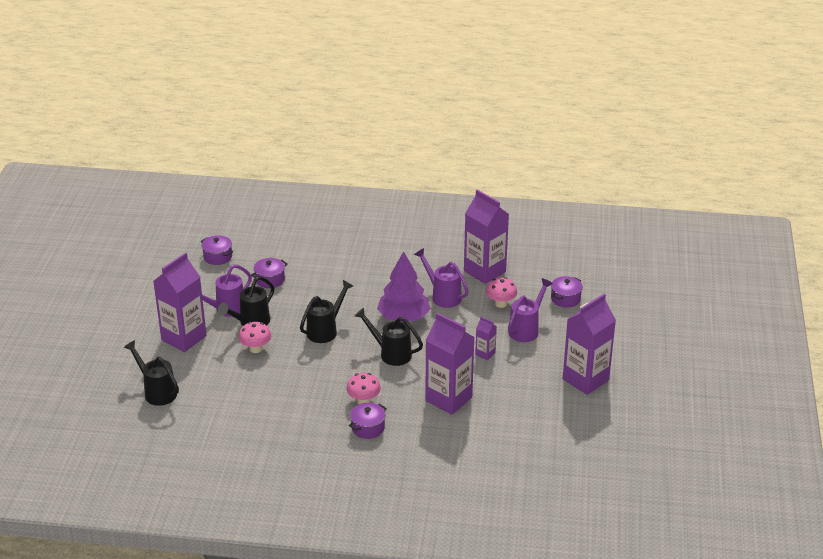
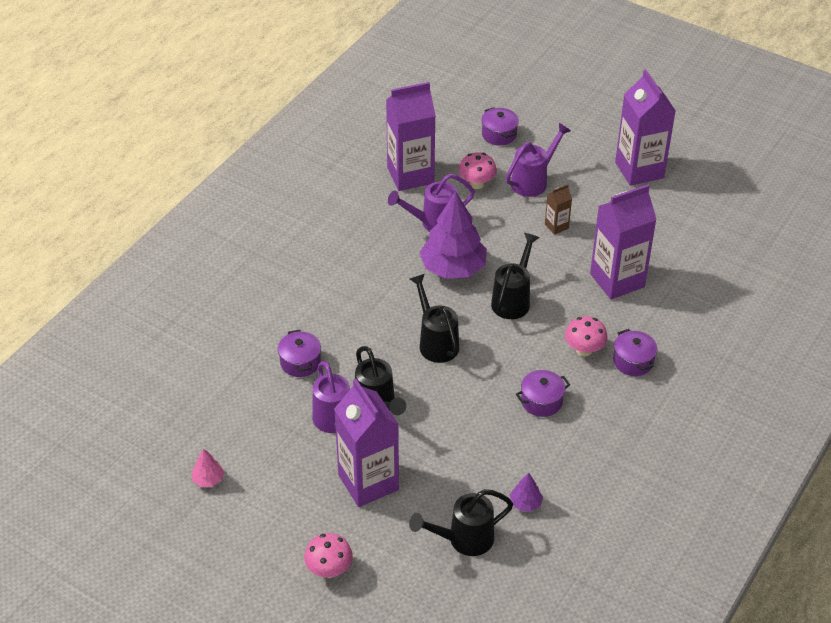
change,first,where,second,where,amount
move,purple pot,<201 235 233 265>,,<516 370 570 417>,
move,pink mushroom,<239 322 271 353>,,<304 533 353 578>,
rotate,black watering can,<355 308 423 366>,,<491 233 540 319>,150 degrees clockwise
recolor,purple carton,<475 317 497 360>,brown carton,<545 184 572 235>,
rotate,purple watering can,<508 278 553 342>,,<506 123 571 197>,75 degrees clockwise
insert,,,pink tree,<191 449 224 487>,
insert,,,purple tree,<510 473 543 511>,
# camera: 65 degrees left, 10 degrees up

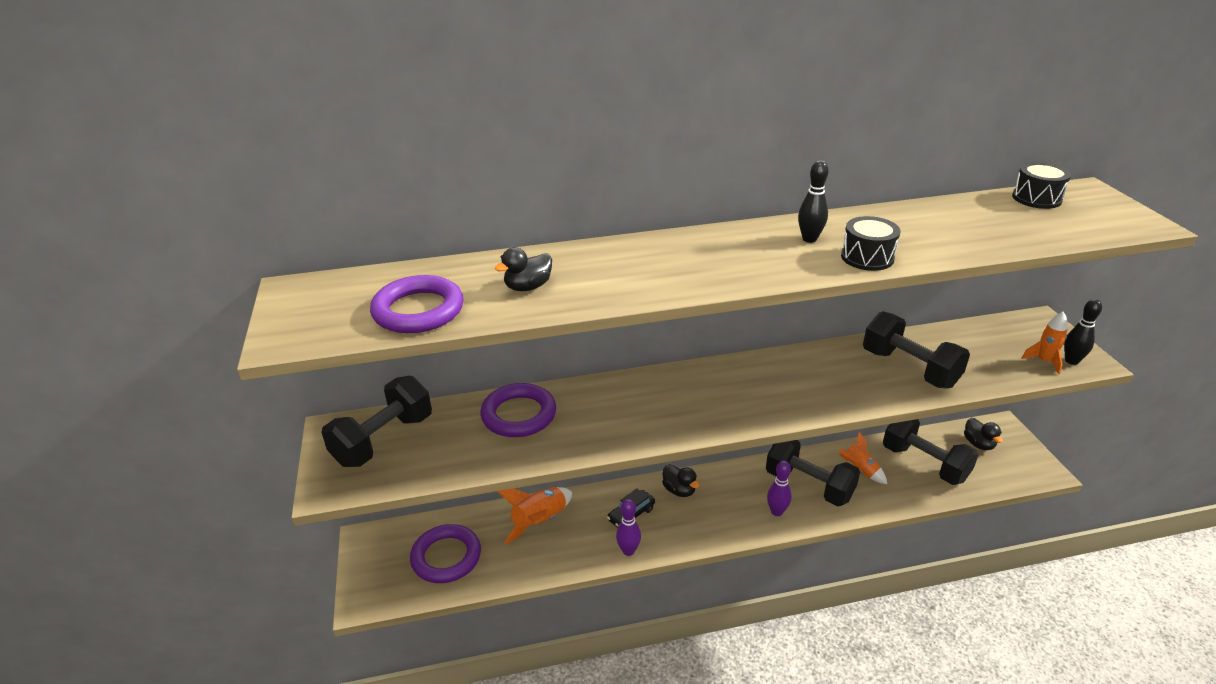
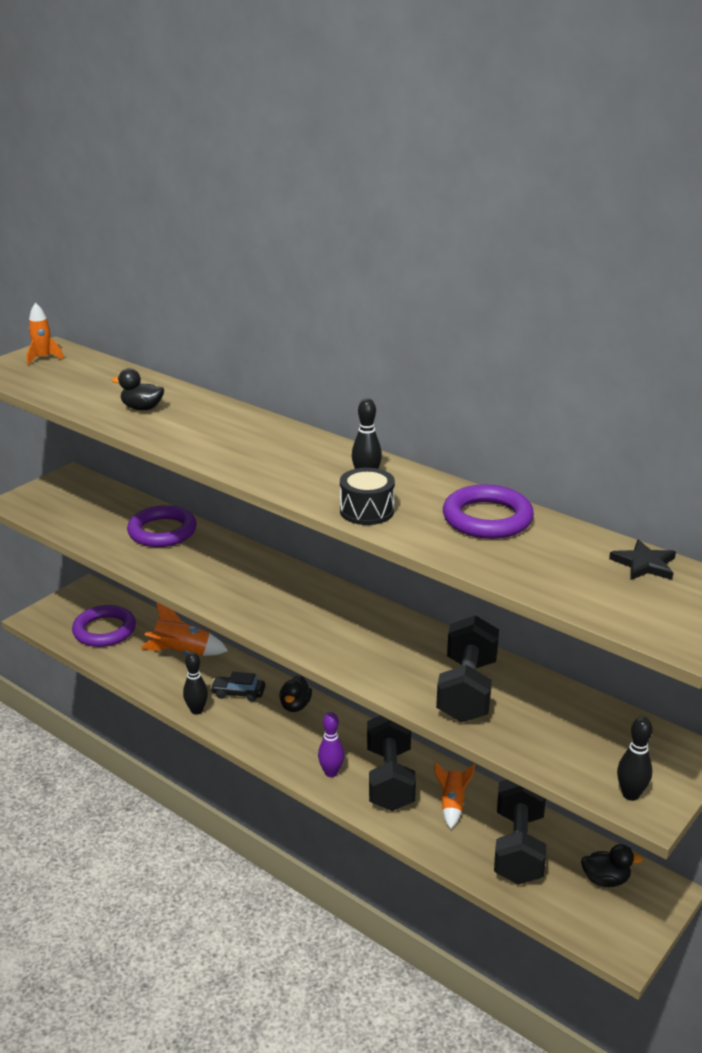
change,first,where,second,where,amount
delete,black dumbbell,<321 375 432 467>,,,
move,purple ring,<370 275 464 333>,,<443 484 534 539>,
recolor,purple bowling pin,<616 499 641 556>,black bowling pin,<183 652 208 715>,
rotate,black duck,<964 418 1003 450>,,<581 844 643 887>,120 degrees counterclockwise
replace,black drum,<1012 162 1071 209>,black star,<609 539 676 580>,
move,orange rocket,<1021 312 1068 374>,,<27 302 64 365>,
# camera: 50 degrees right, 5 degrees down

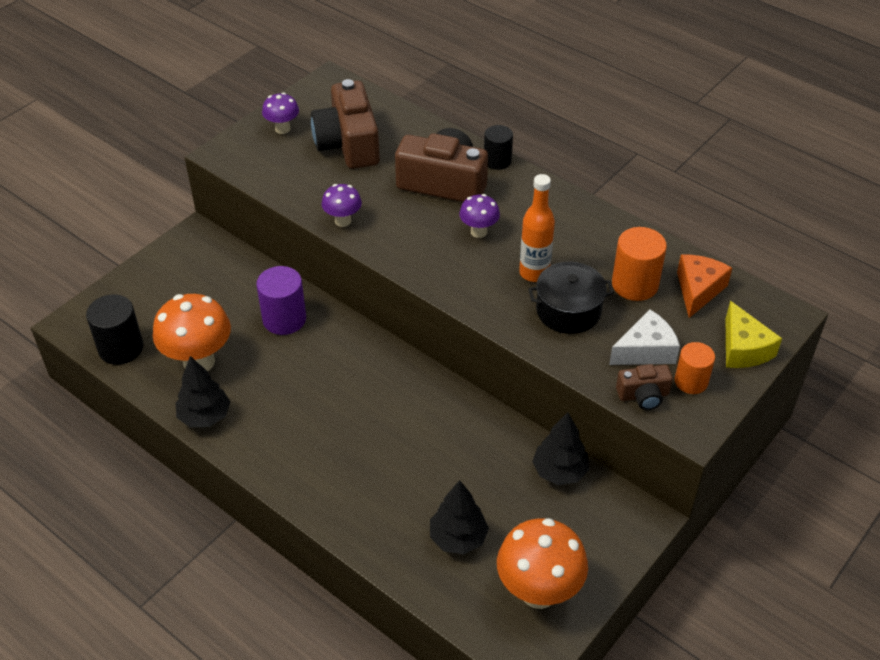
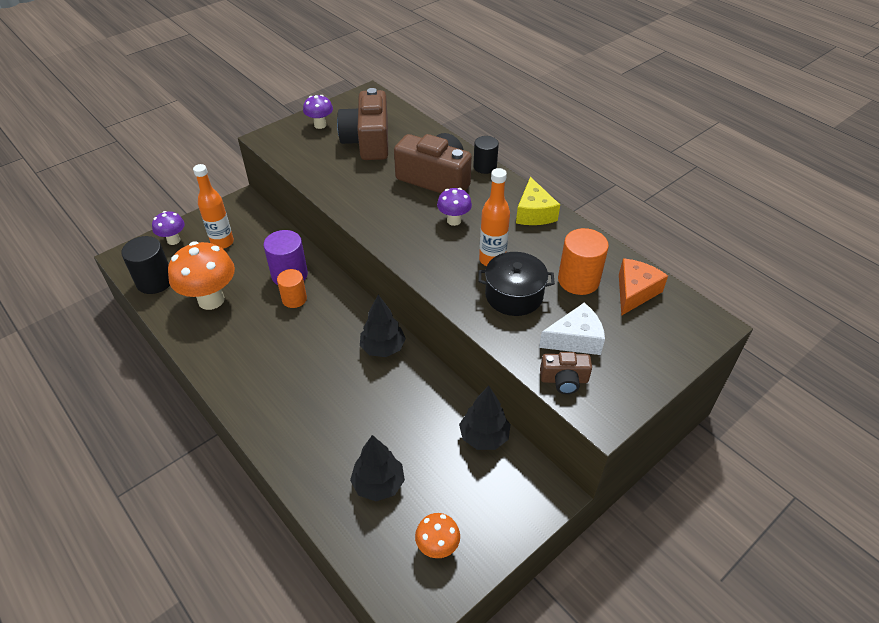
change,first,where,second,where,amount
move,black tree,<176 356 230 427>,,<360 295 406 357>,
move,purple mushroom,<322 184 362 227>,,<152 211 185 245>,
resize,orange mushroom,<497 518 588 609>,,<415 513 460 558>,x0.54
move,orange cylinder,<675 342 715 394>,,<277 269 307 308>,
move,yellow cheese,<726 301 782 368>,,<516 177 560 225>,
insert,,,orange bottle,<193 164 234 249>,
# camera: 10 degrees right, 0 degrees up

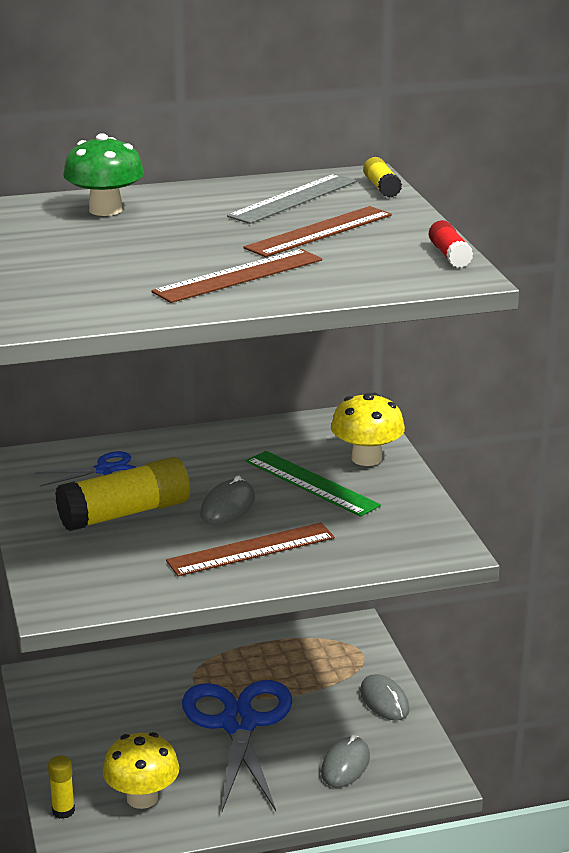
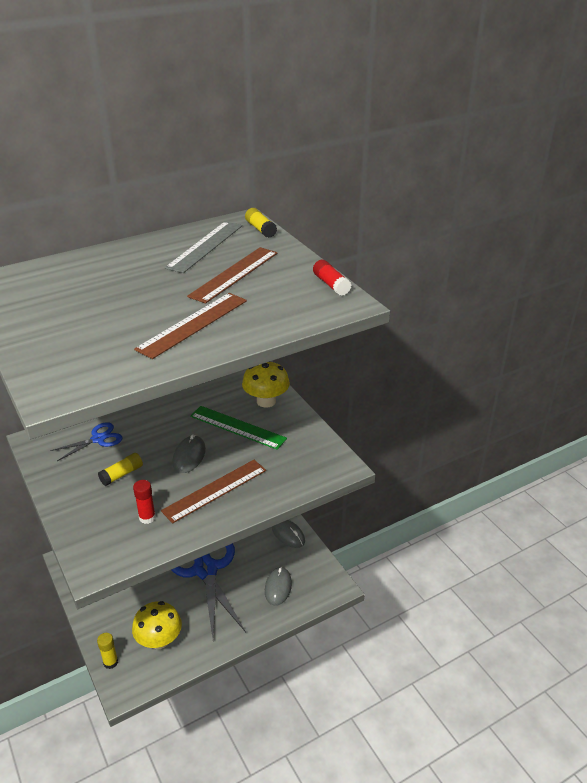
change,first,where,second,where,amount
resize,yellow glue stick,<55 457 190 531>,,<98 453 143 486>,x0.50
delete,green mushroom,<63 133 144 216>,,,
insert,,,red glue stick,<133 480 156 524>,
# camera: 15 degrees left, 10 degrees up

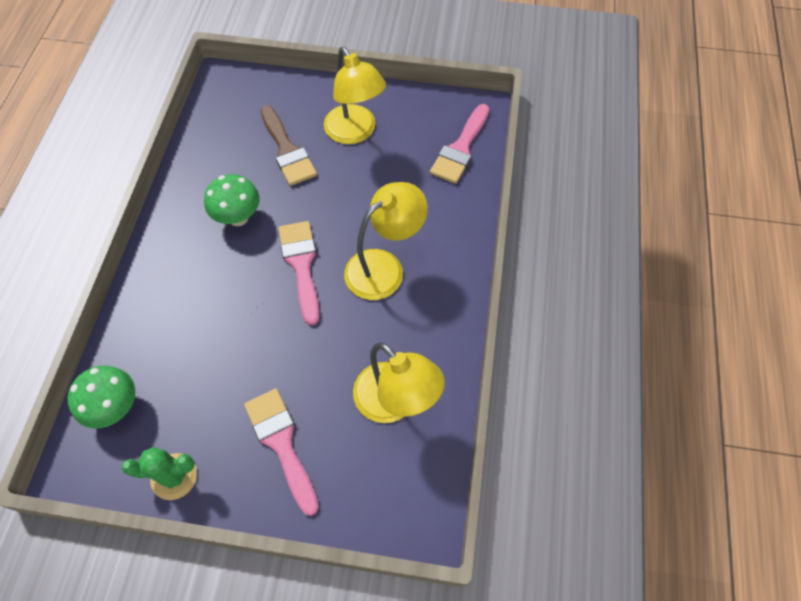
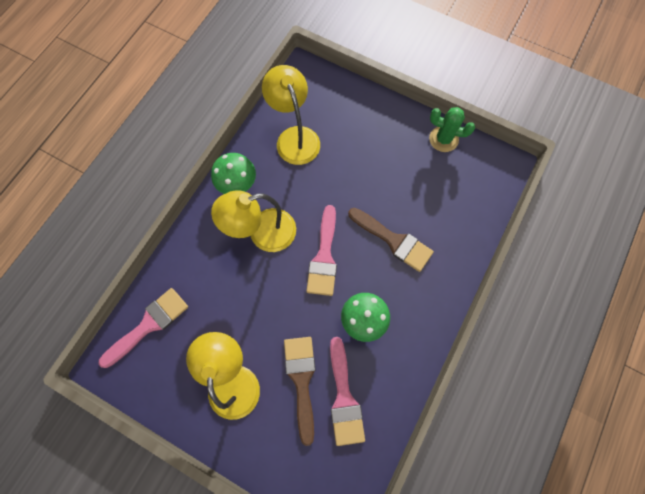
change,first,where,second,where,amount
move,green mushroom,<68 366 135 429>,,<211 153 256 194>,
move,pink brush,<244 388 319 516>,,<330 337 365 446>,
insert,,,brown brush,<348 208 434 272>,
# camera: 160 degrees left, 10 degrees up

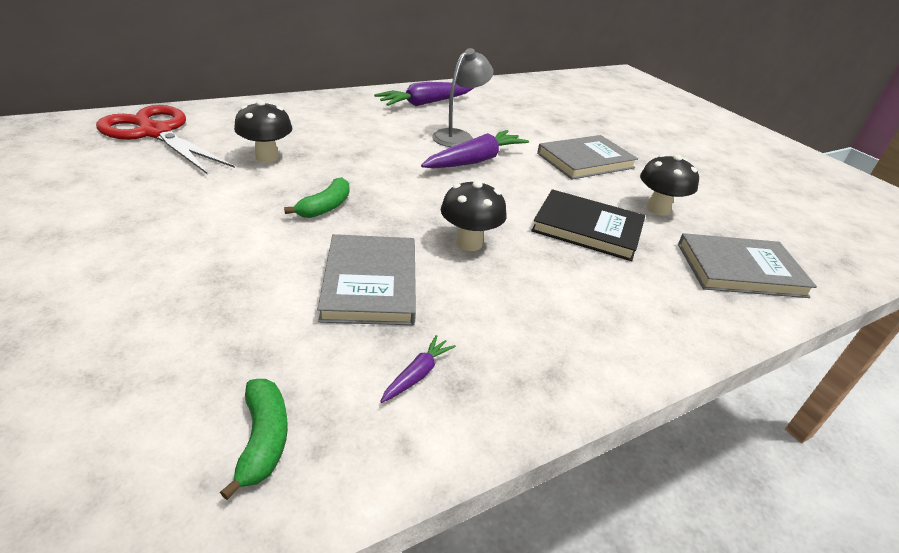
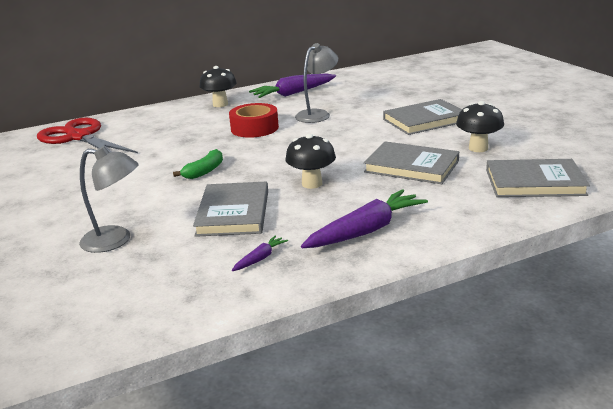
change,first,where,second,where,amount
delete,green banana,<220 379 288 500>,,,
move,black mushroom,<234 100 292 163>,,<199 66 237 107>,
move,purple carrot,<421 130 529 168>,,<301 189 428 248>,
recolor,black book,<531 189 645 261>,grey book,<364 141 459 184>,
insert,,,grey lamp,<79 146 139 253>,
insert,,,red tape,<229 103 279 138>,
# camera: 10 degrees right, 10 degrees down

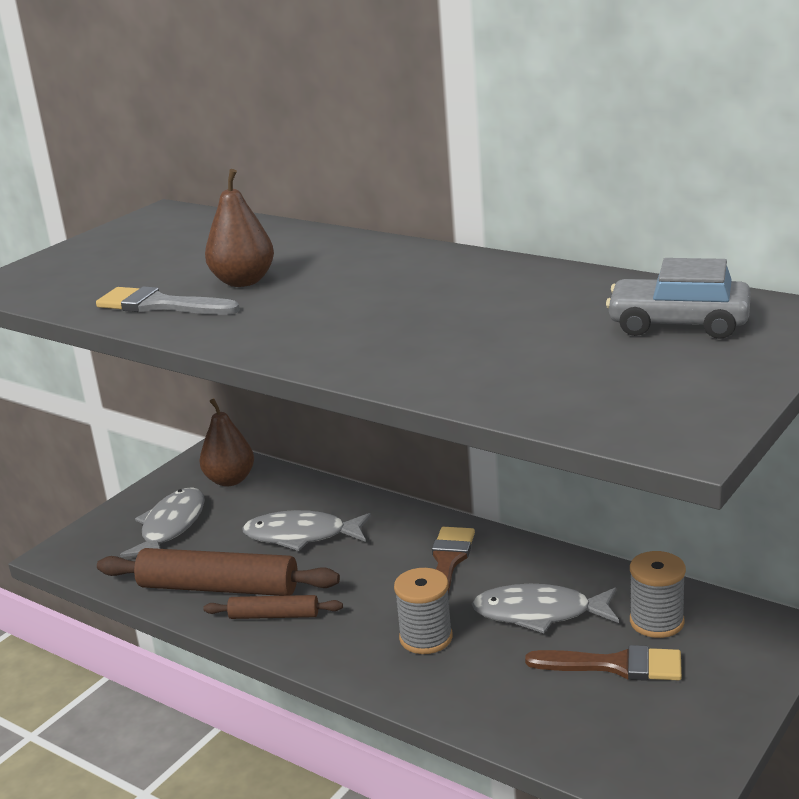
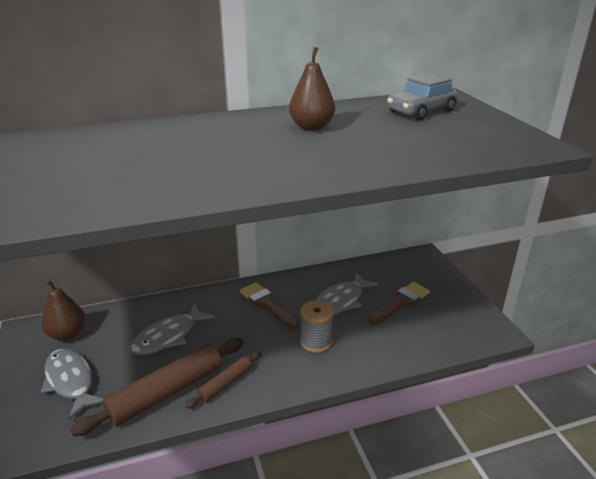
change,first,where,second,where,amount
delete,grey brush,<96 286 240 315>,,,
move,brown pear,<205 169 274 287>,,<289 47 335 131>,
delete,grey spool,<630 551 686 638>,,,
# camera: 55 degrees left, 5 degrees up

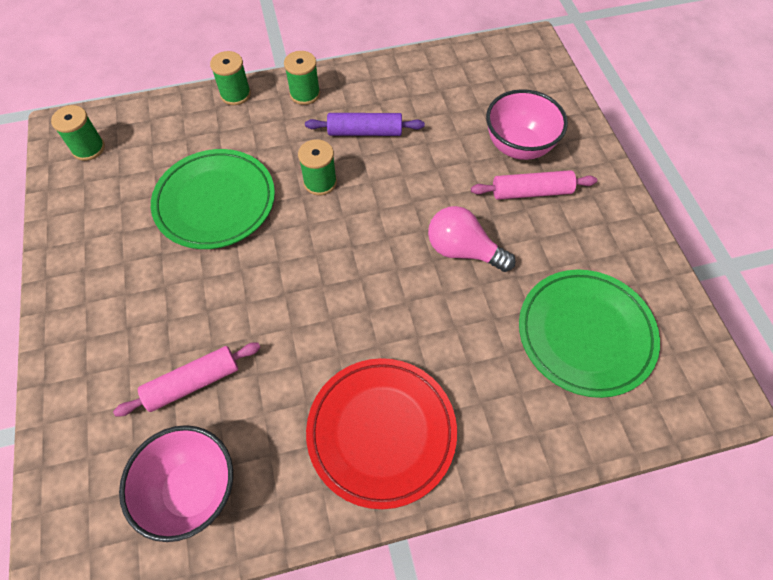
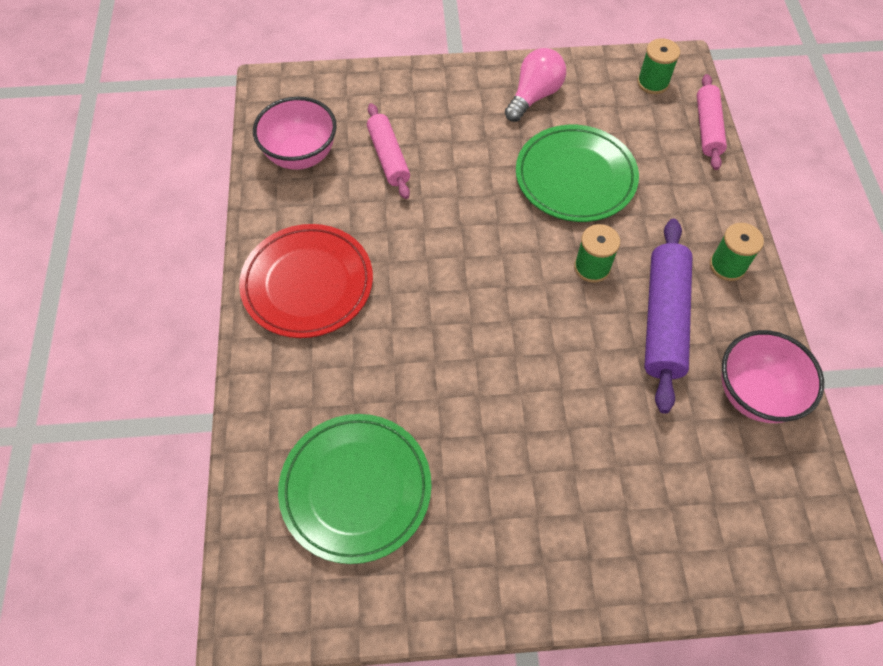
change,first,where,second,where,amount
delete,green spool,<210 51 251 105>,,,
resize,purple rolling pin,<305 113 425 136>,,<644 219 692 414>,x1.54
move,pink light bulb,<428 206 516 272>,,<505 48 566 122>,
move,pink rolling pin,<471 170 597 200>,,<697 74 727 170>,
move,pink bowl,<486 89 568 160>,,<721 330 824 423>,
# camera: 100 degrees right, 0 degrees up

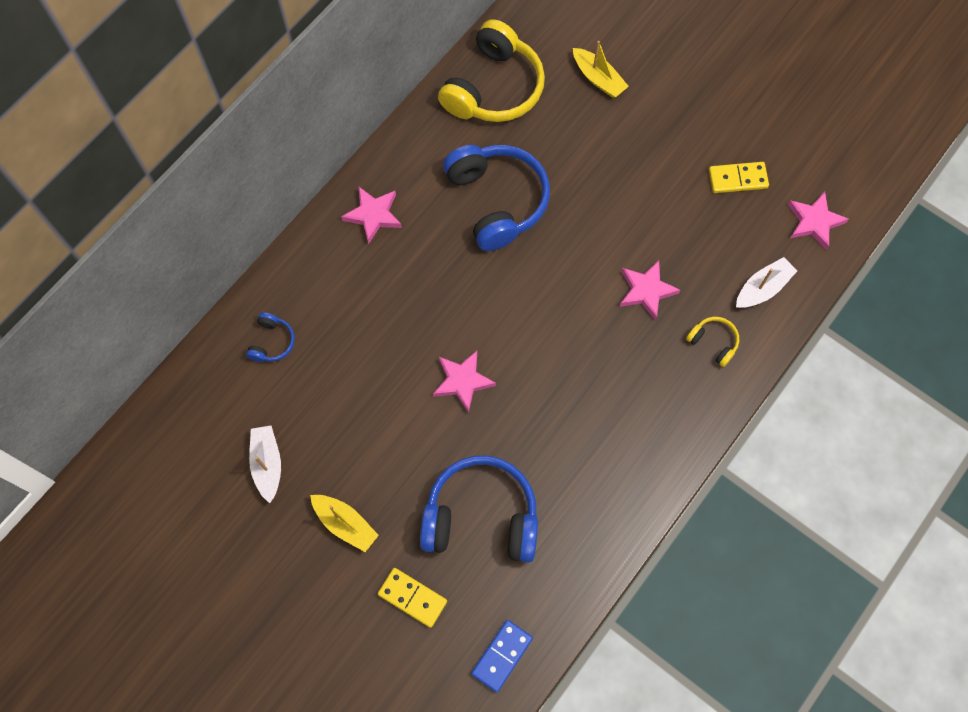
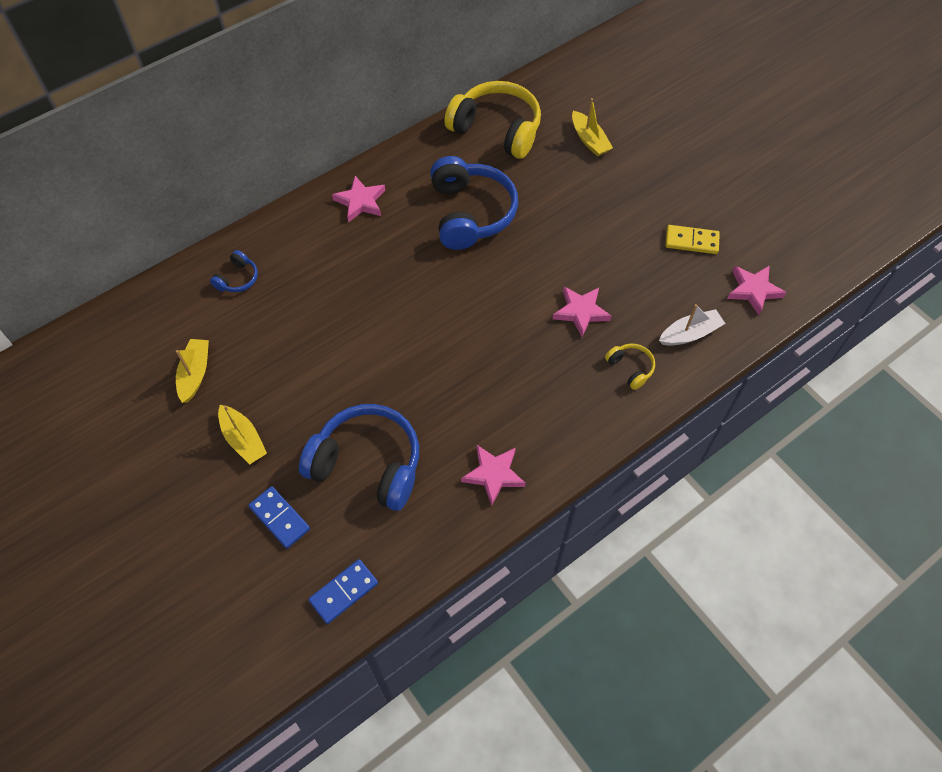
change,first,where,second,where,amount
recolor,white boat,<249 425 281 503>,yellow boat,<176 339 209 403>,
recolor,yellow domino,<378 568 447 628>,blue domino,<249 486 310 549>,
move,pink star,<433 351 496 413>,,<461 445 526 506>,
rotate,yellow headphones,<438 19 545 122>,,<444 81 541 159>,105 degrees counterclockwise
# camera: 15 degrees right, 10 degrees down

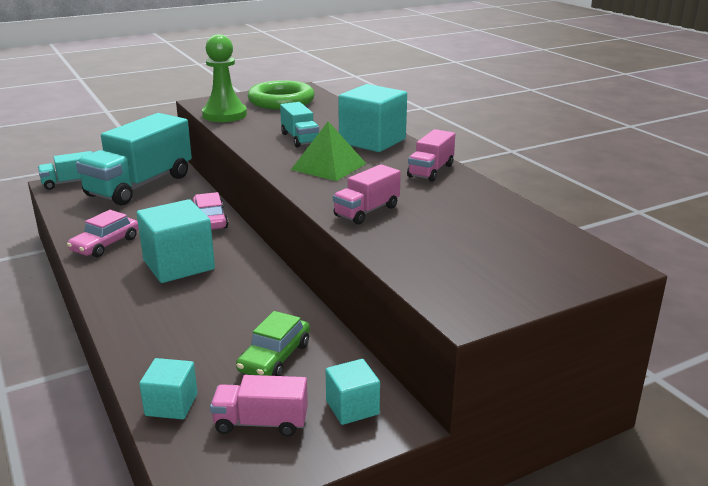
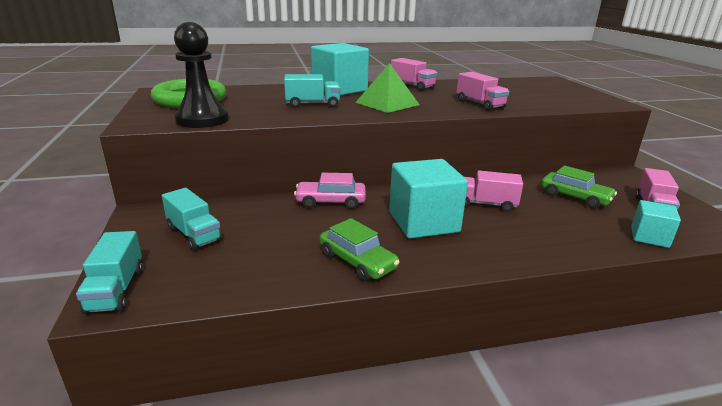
change,first,where,second,where,amount
recolor,pink car,<67 210 139 257>,green car,<319 218 400 281>,
resize,turquoise truck,<76 113 192 206>,,<162 188 222 250>,x0.47
recolor,green pawn,<202 34 247 122>,black pawn,<174 22 229 128>,
delete,turquoise cube,<326 359 380 425>,,,
insert,,,pink truck,<465 171 523 212>,
# camera: 75 degrees left, 0 degrees up

